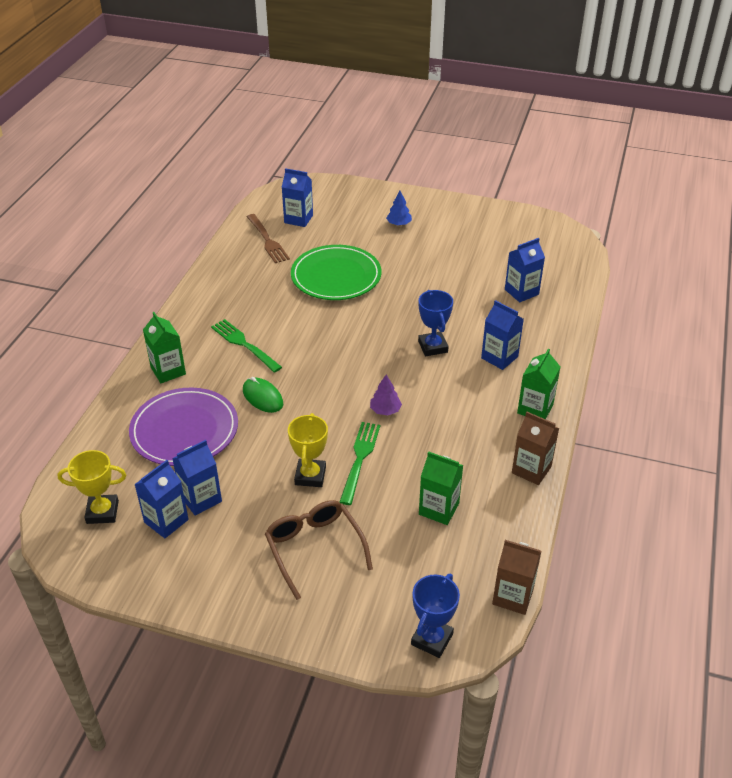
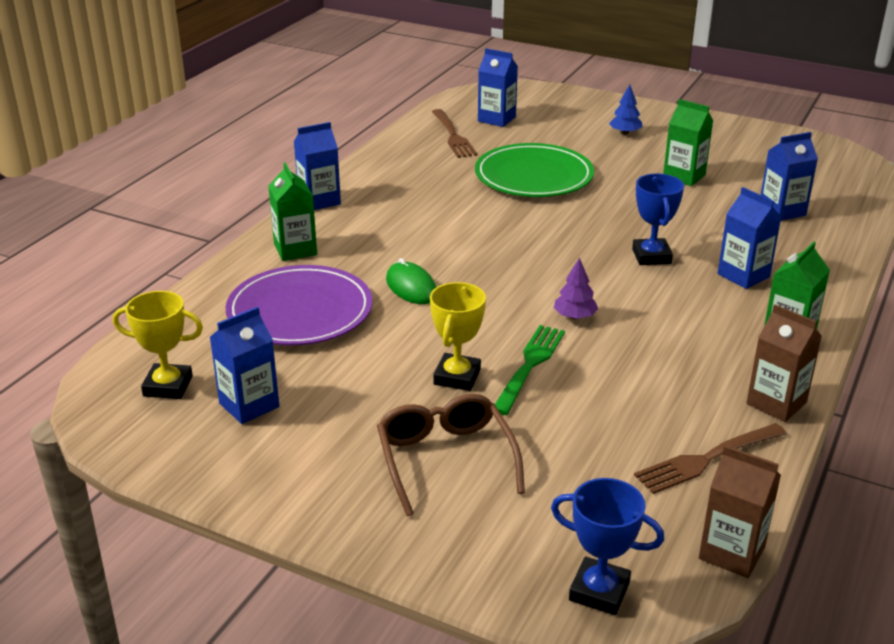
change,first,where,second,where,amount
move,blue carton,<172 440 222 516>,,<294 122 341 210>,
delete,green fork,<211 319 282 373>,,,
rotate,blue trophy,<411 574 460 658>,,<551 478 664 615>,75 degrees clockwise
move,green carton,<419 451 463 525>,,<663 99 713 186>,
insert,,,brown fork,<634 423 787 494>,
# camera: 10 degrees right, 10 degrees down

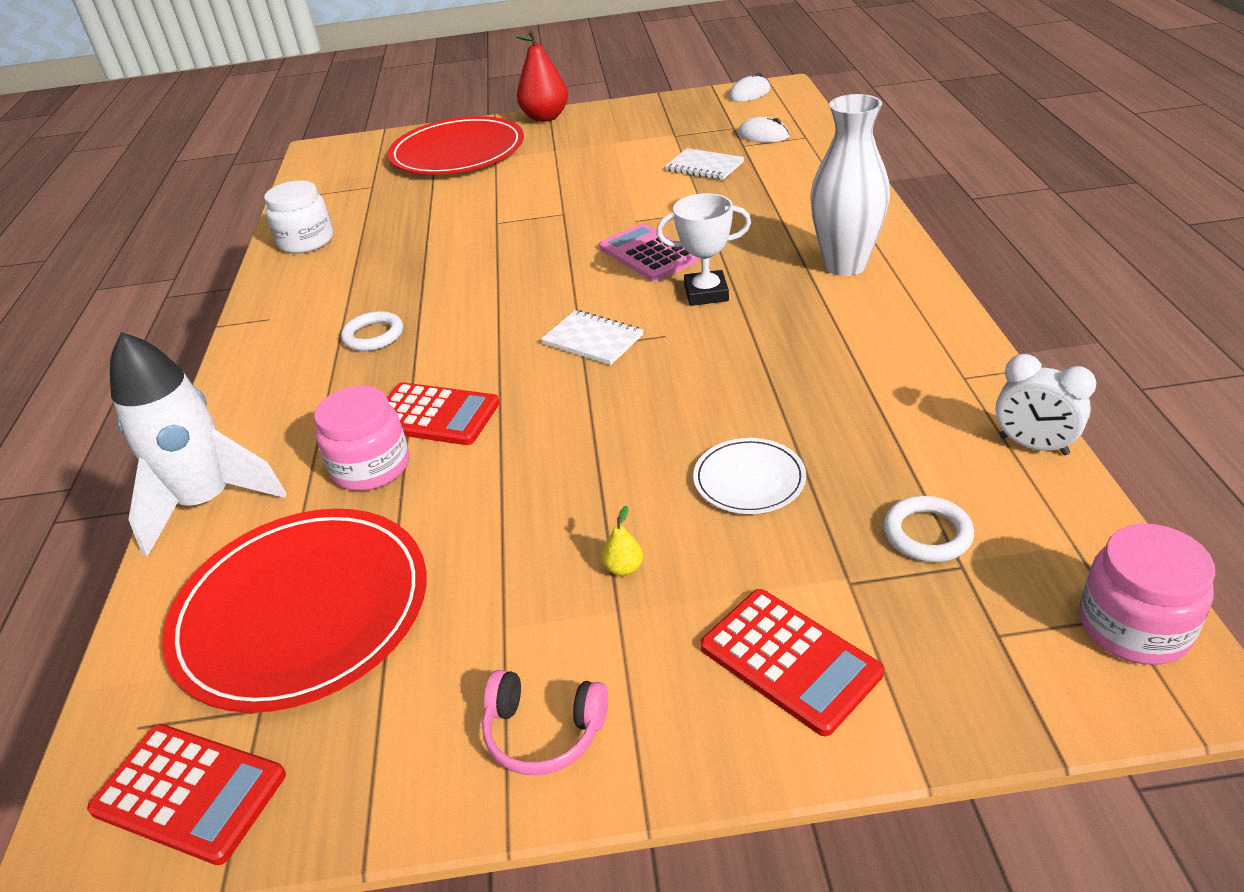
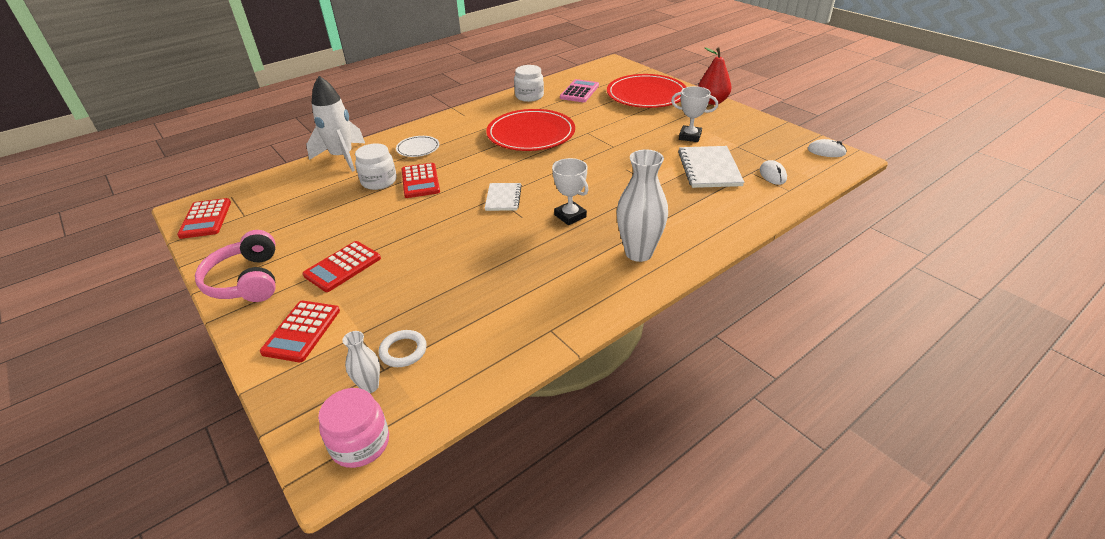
change,first,where,second,where,amount
move,red plate,<162 509 426 713>,,<486 109 575 151>,
recolor,pink jar,<314 386 409 491>,white jar,<355 143 397 190>,
delete,white ring,<341 311 403 351>,,,
resize,pink headphones,<482 670 608 775>,,<195 230 276 302>,x1.69
move,pink calculator,<599 223 700 281>,,<560 79 599 102>,
replace,yellow pear,<602 506 643 576>,red calculator,<303 241 381 292>,
resize,white notebook,<665 148 744 180>,,<678 146 744 188>,x1.64
move,white plate,<693 438 806 514>,,<396 136 439 157>,
delete,white clock,<995 354 1097 455>,,,
insert,,,white vase,<342 331 380 393>,
insert,,,white trophy,<671 86 718 142>,
# camera: 55 degrees right, 0 degrees up

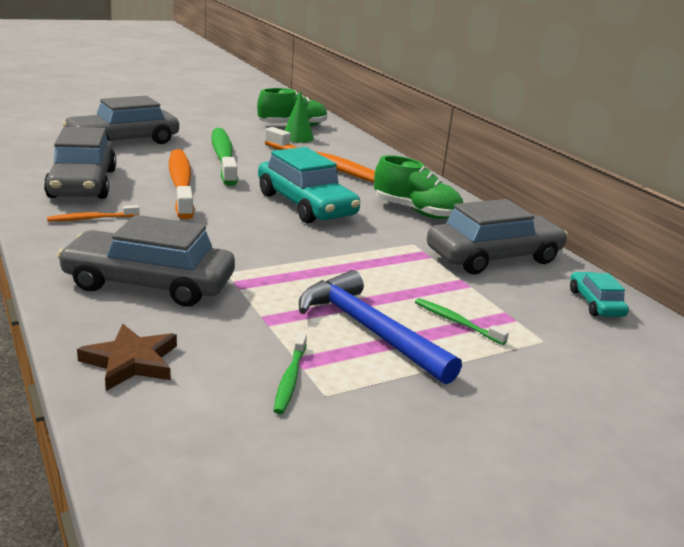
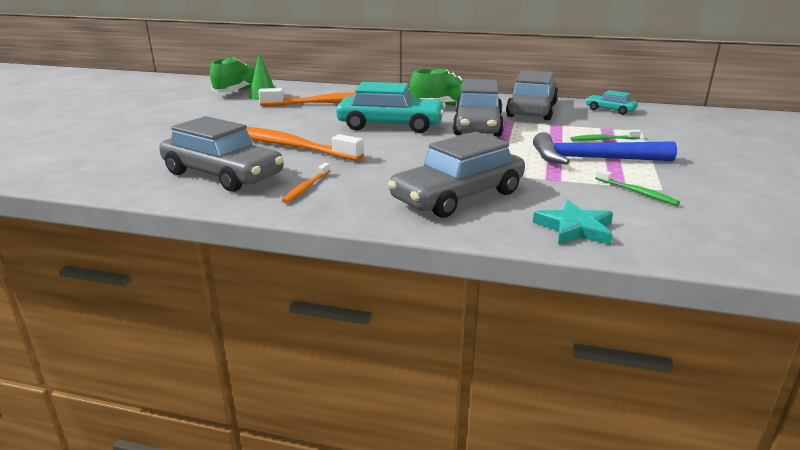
change,first,where,second,where,amount
move,grey car,<62 96 179 144>,,<453 79 504 137>,
recolor,brown star,<77 324 177 391>,turquoise star,<533 200 613 245>,
delete,green toothbrush,<211 128 238 186>,,,
# camera: 45 degrees left, 0 degrees up

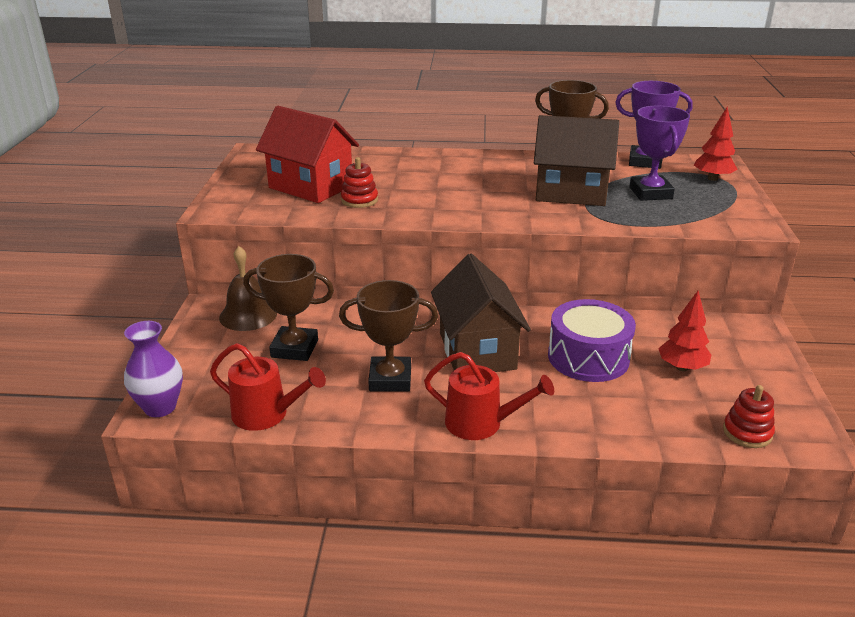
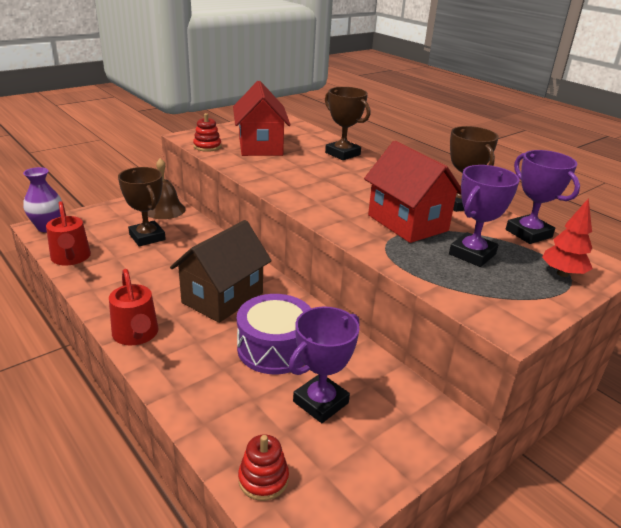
change,first,where,second,where,amount
move,brown trophy,<339 280 438 392>,,<325 87 370 160>,
move,red stacking toy,<341 157 378 208>,,<193 113 221 152>,
recolor,brown house,<534 115 619 206>,red house,<364 141 461 243>,
replace,red tree,<658 291 711 371>,purple trophy,<289 307 360 423>,
# camera: 45 degrees right, 0 degrees up

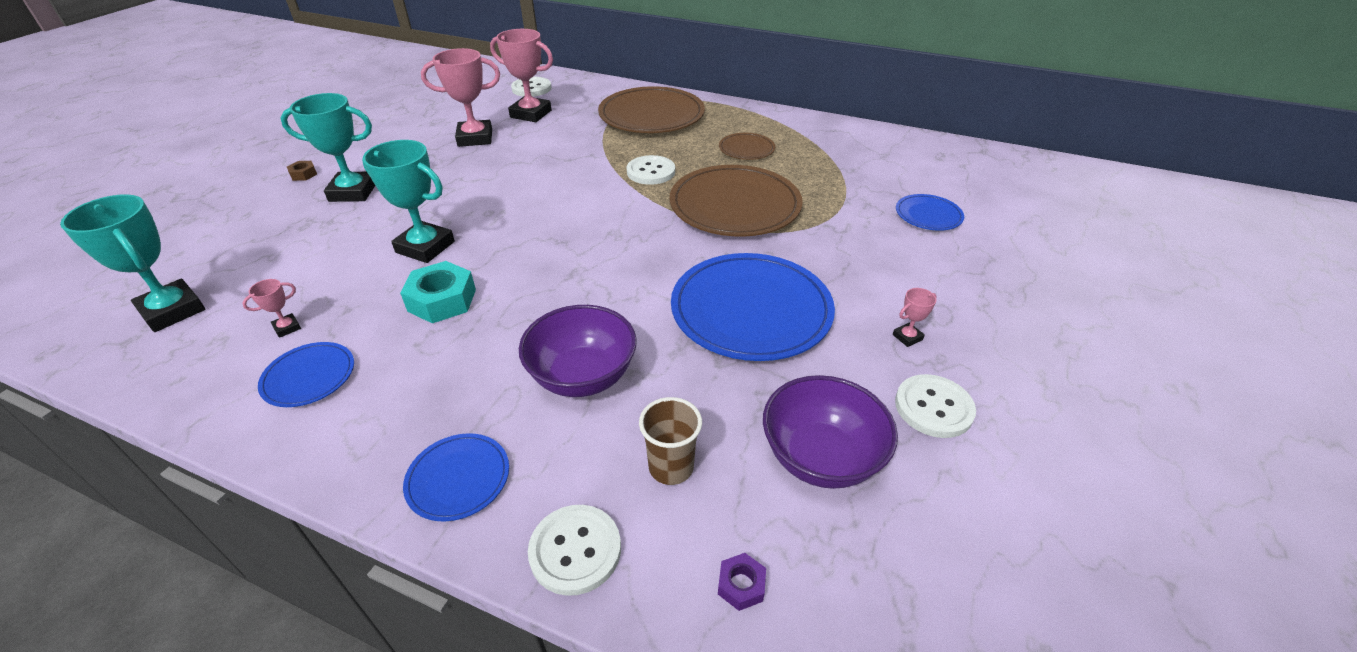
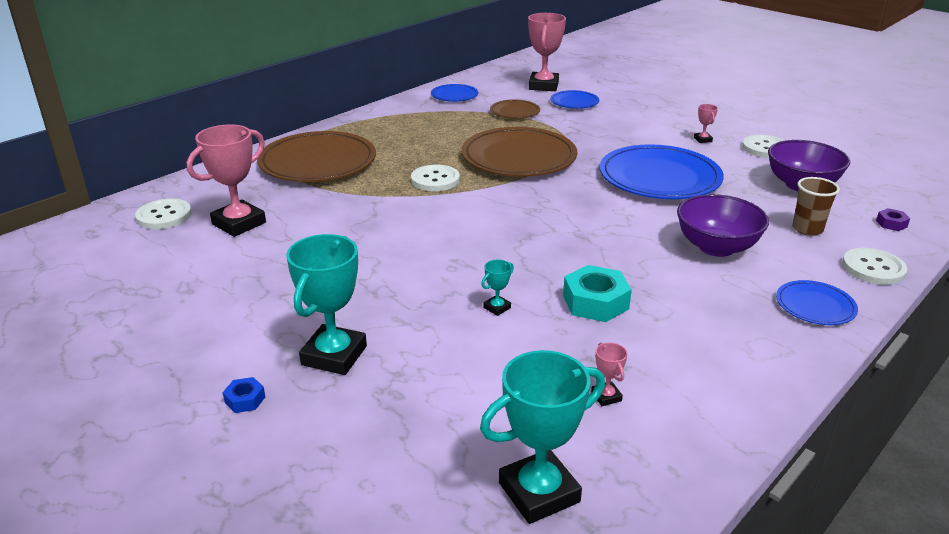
change,first,where,second,where,amount
move,blue plate,<258 342 354 407>,,<431 84 479 102>,
recolor,brown nut,<287 161 317 181>,blue nut,<222 377 265 413>,
resize,turquoise trophy,<362 140 455 263>,,<481 260 514 316>,x0.44
move,pink trophy,<421 48 500 147>,,<528 13 566 91>,
move,brown plate,<719 133 776 160>,,<490 99 540 119>,
# camera: 70 degrees left, 10 degrees down

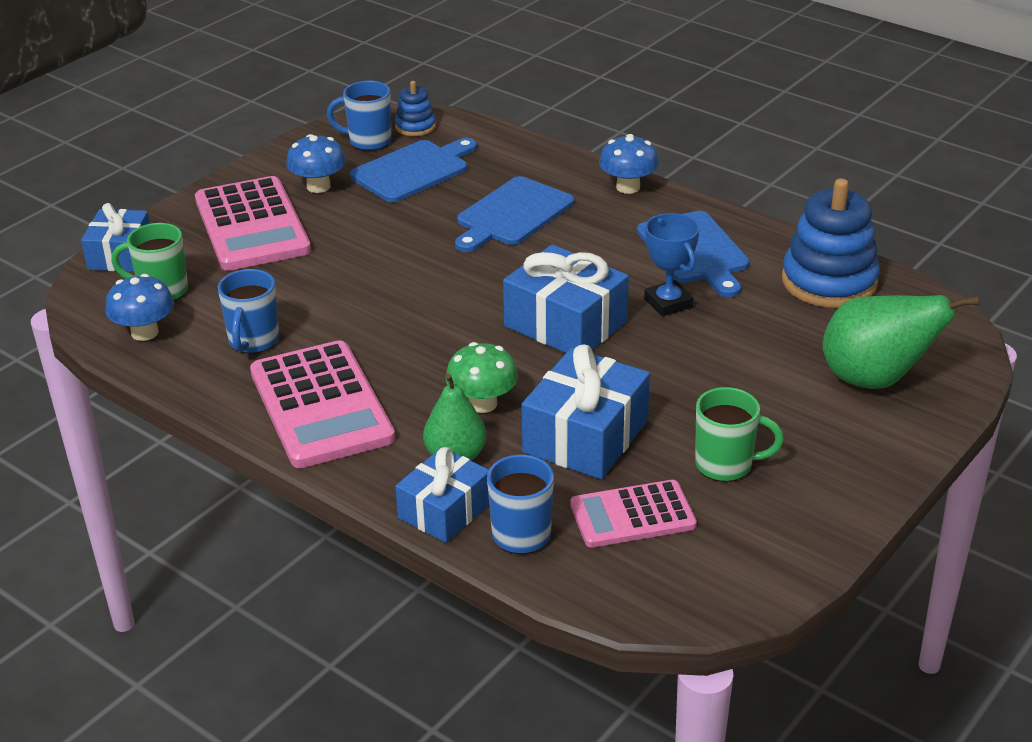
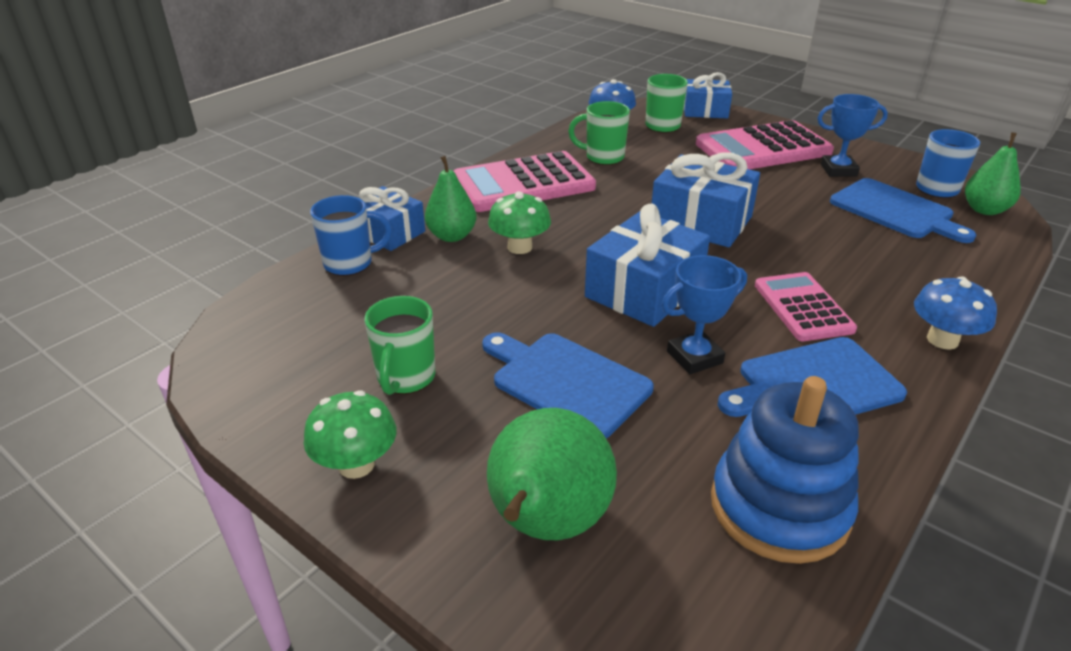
change,first,where,second,where,amount
recolor,blue mug,<218 269 279 354>,green mug,<568 101 630 165>,
replace,blue mushroom,<286 134 346 193>,blue trophy,<818 94 888 177>,
replace,blue stacking toy,<395 81 436 136>,green pear,<965 133 1021 215>,
move,blue cutting board,<455 176 574 252>,,<482 332 654 438>,
move,blue gift,<522 345 650 479>,,<652 153 760 247>,
move,pink calculator,<570 480 697 548>,,<755 272 857 341>,
insert,,,green mushroom,<304 390 396 479>,
# camera: 90 degrees right, 0 degrees up

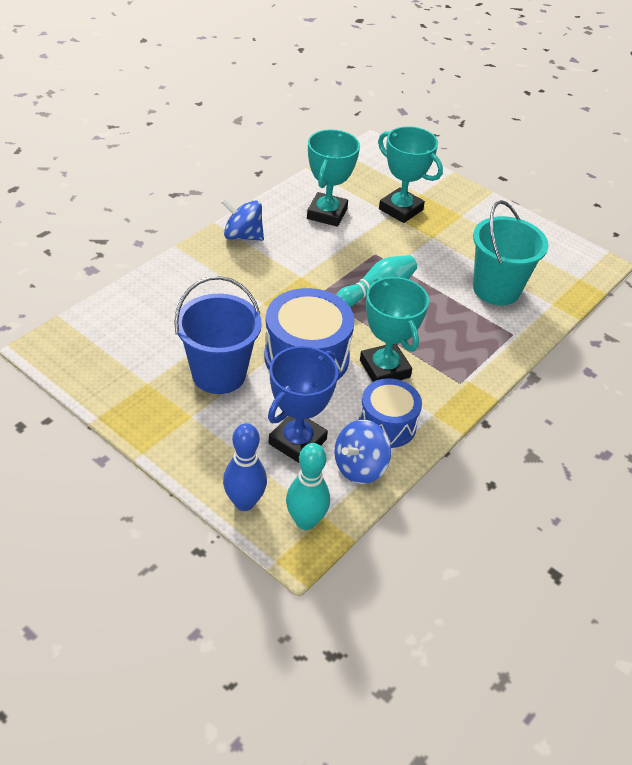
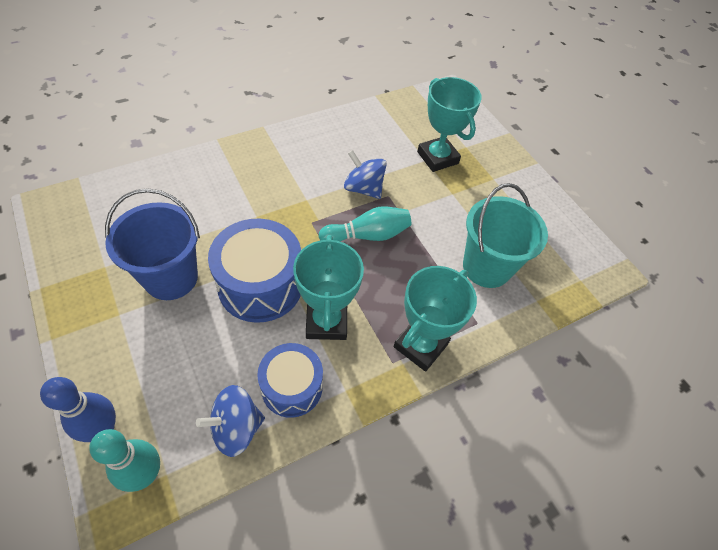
change,first,where,second,where,amount
move,blue spinning top,<221 199 264 241>,,<344 150 387 199>,
delete,blue trophy,<268 346 338 463>,,,
move,turquoise trophy,<307 129 360 227>,,<394 266 477 372>,
# camera: 20 degrees right, 10 degrees up

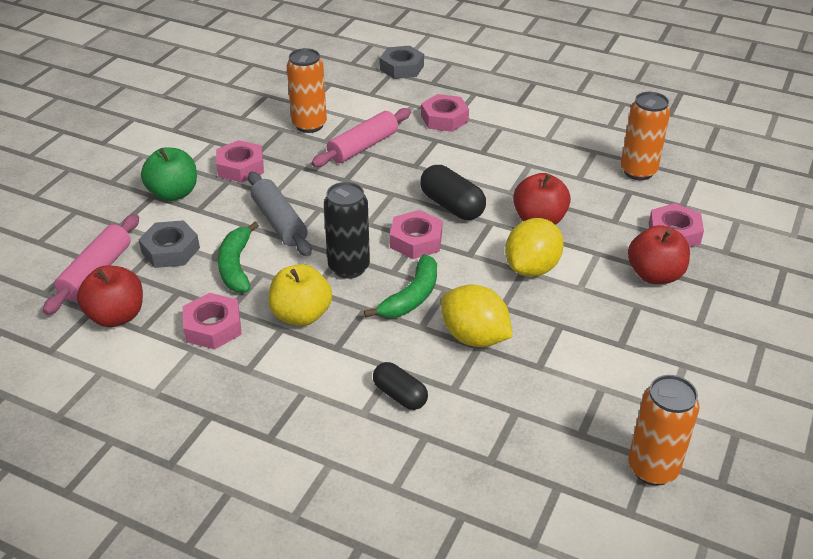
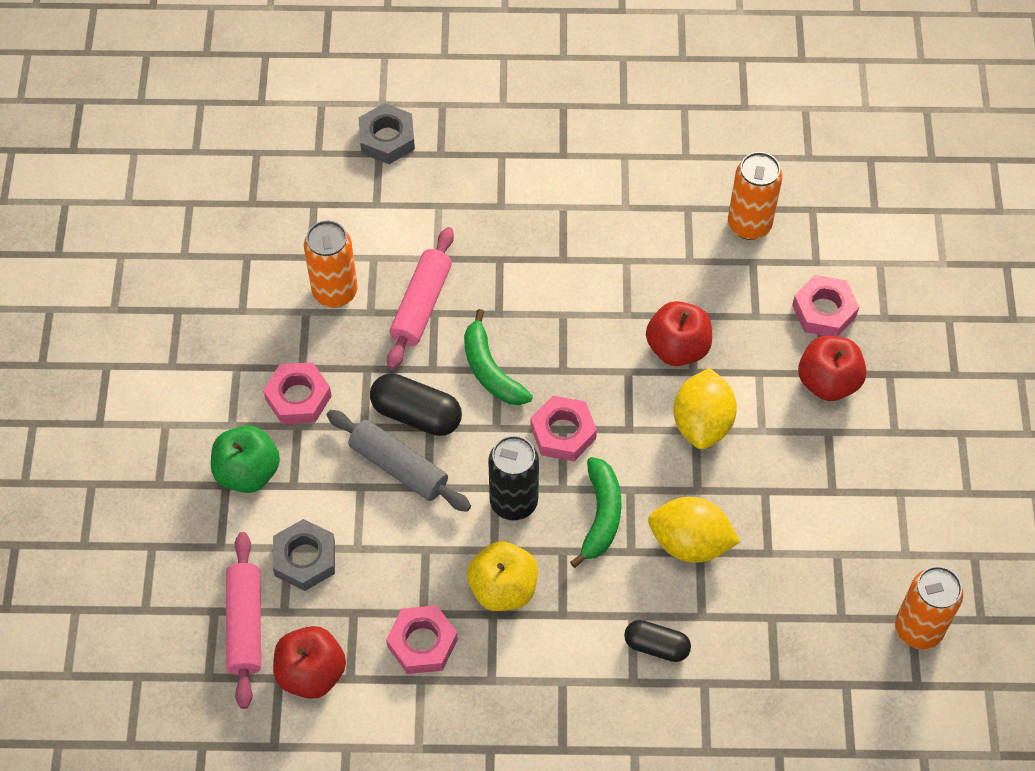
change,first,where,second,where,amount
move,green banana,<218 222 259 293>,,<464 309 533 405>,
move,black capsule,<420 165 486 220>,,<370 373 462 436>,
delete,pink nut,<421 94 469 132>,,,
# camera: 25 degrees left, 20 degrees up

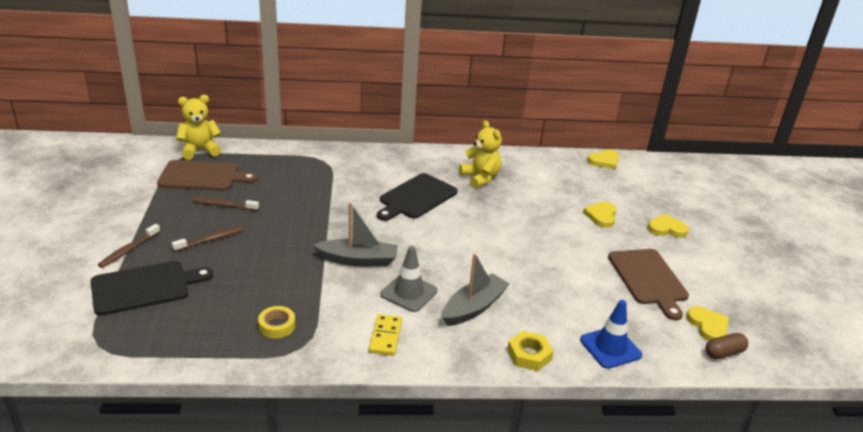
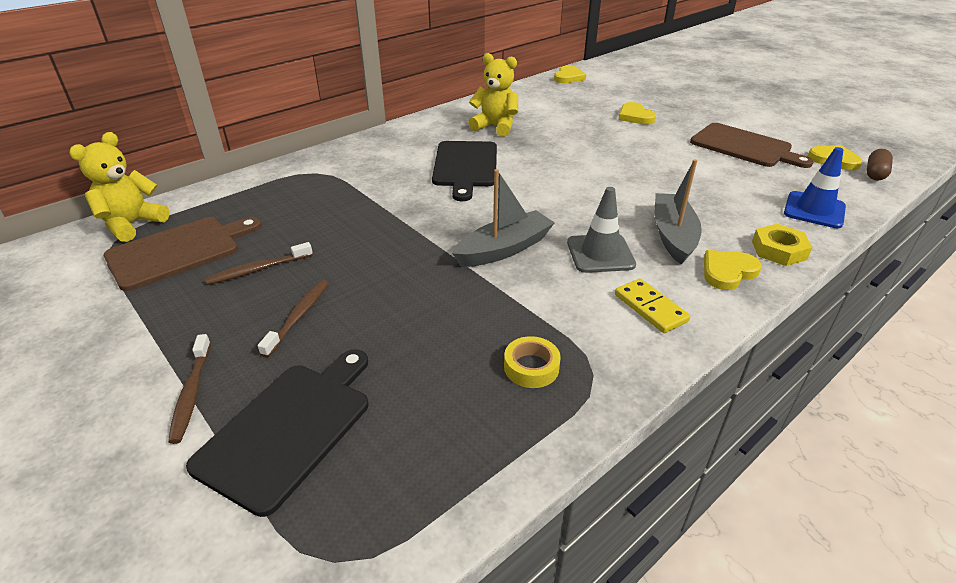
change,first,where,second,where,amount
move,yellow heart,<648 214 689 238>,,<704 250 761 290>,
# camera: 35 degrees left, 5 degrees up

